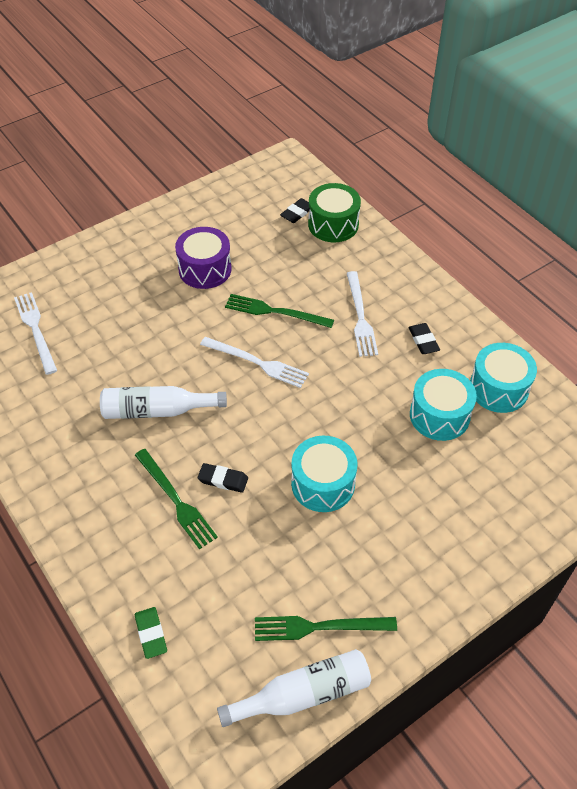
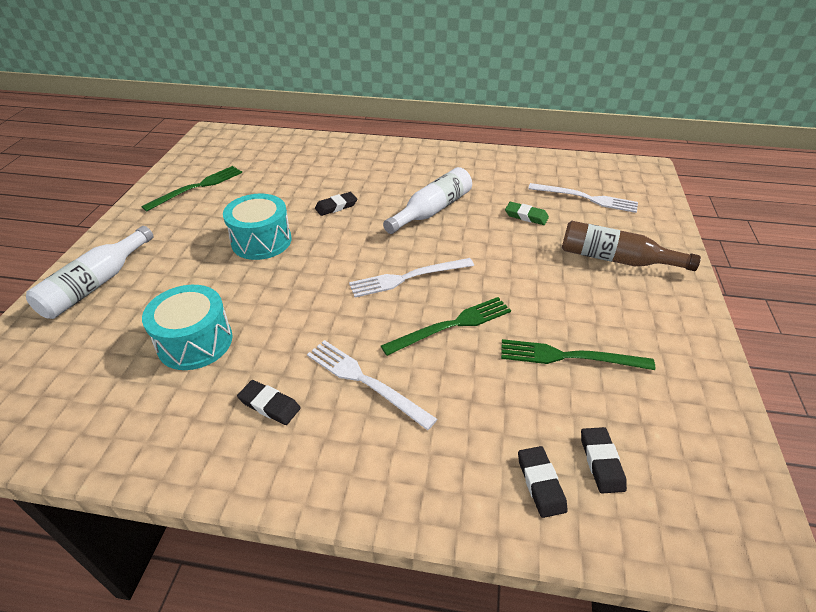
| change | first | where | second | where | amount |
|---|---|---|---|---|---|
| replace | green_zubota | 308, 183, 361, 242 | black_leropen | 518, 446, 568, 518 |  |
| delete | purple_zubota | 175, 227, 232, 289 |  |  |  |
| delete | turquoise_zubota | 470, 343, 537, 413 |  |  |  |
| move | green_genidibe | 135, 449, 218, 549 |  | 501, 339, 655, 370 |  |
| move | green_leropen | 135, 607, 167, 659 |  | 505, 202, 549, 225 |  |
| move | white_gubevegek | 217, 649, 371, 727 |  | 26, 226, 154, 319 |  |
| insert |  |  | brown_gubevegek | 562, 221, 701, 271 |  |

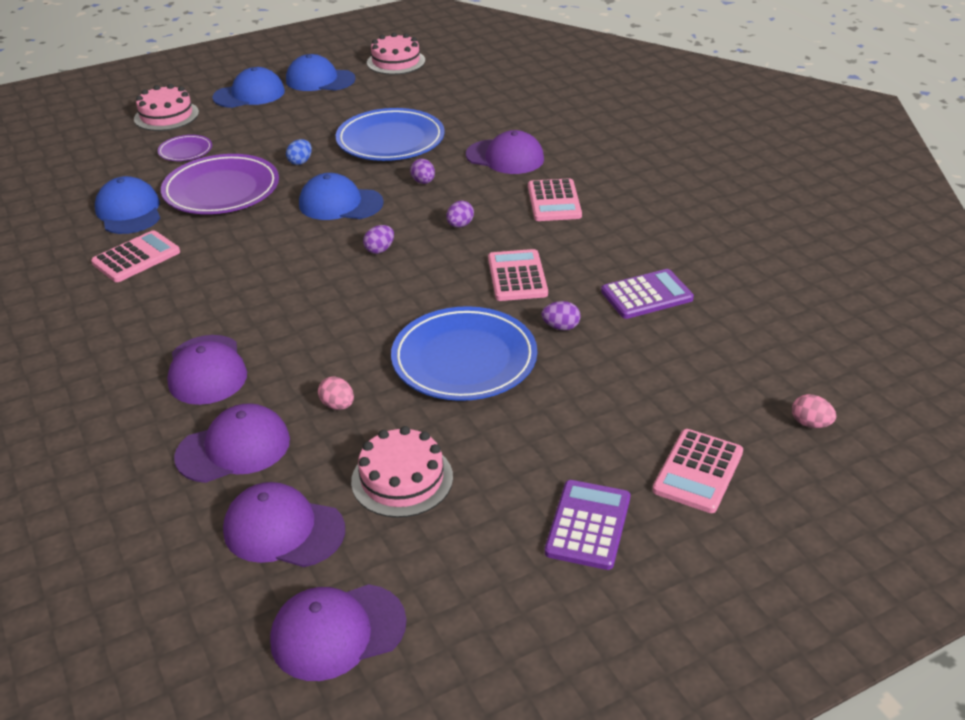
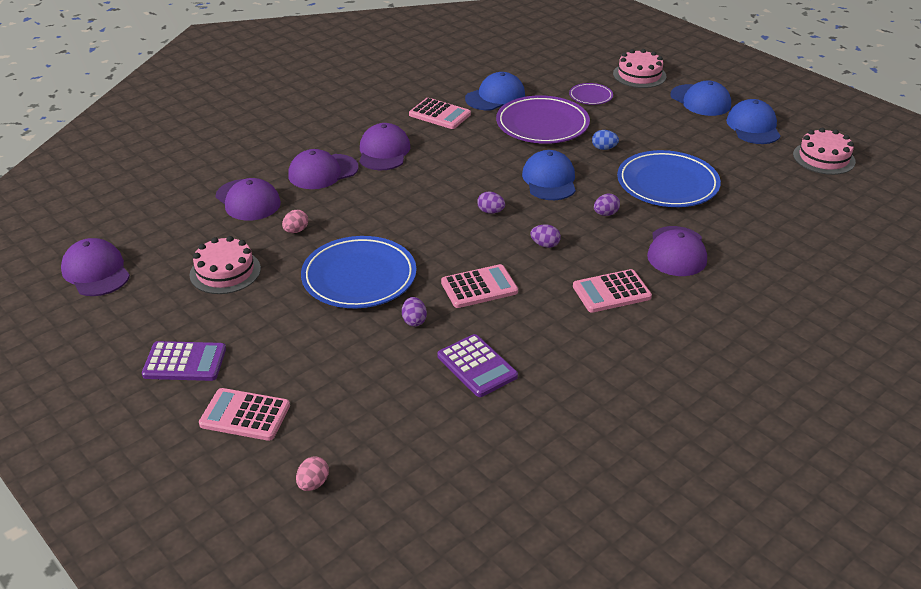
| change | first | where | second | where | amount |
|---|---|---|---|---|---|
| move | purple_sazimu | 223, 482, 345, 567 |  | 359, 123, 410, 170 |  |

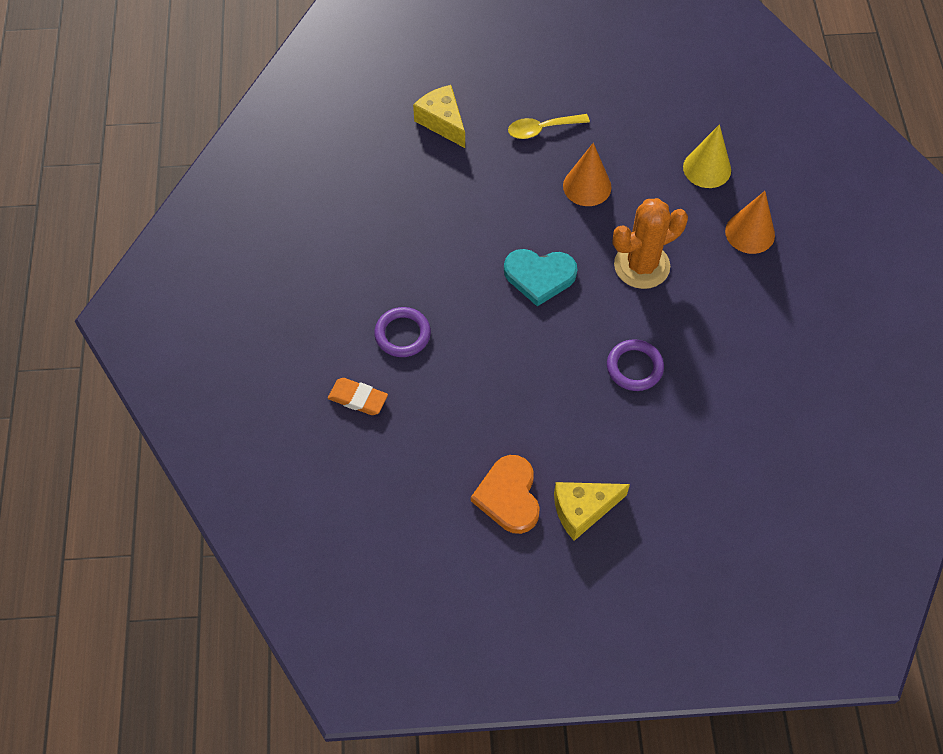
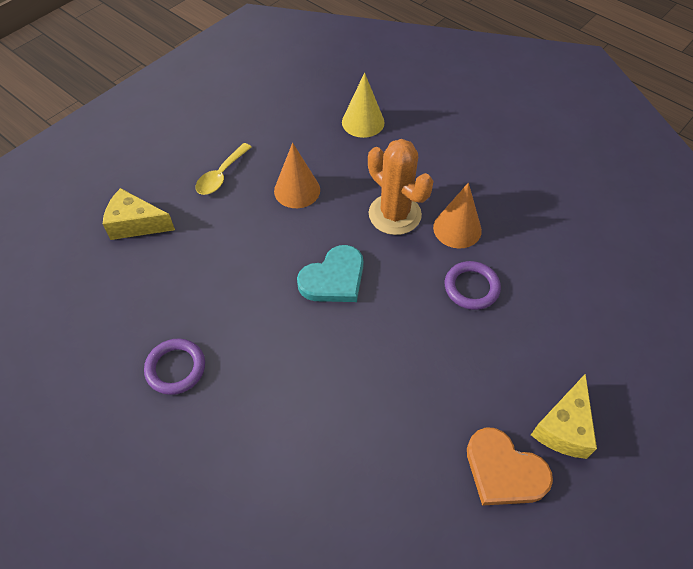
| change | first | where | second | where | amount |
|---|---|---|---|---|---|
| move | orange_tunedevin | 725, 191, 775, 254 |  | 433, 183, 482, 248 |  |
| rotate | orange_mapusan | 612, 198, 688, 289 |  | 368, 139, 434, 235 | 60 degrees counterclockwise |
| move | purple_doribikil | 374, 307, 431, 357 |  | 144, 339, 205, 395 |  |
| delete | orange_leropen | 328, 378, 388, 415 |  |  |  |

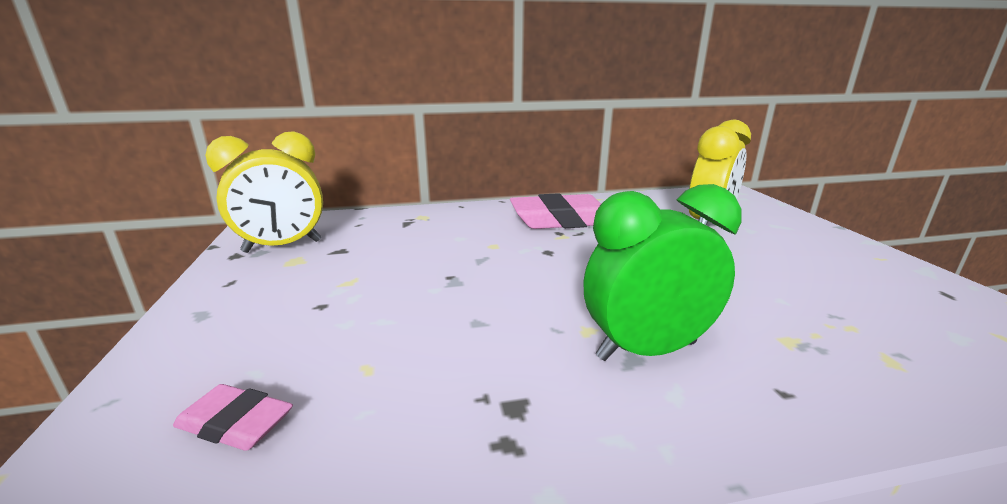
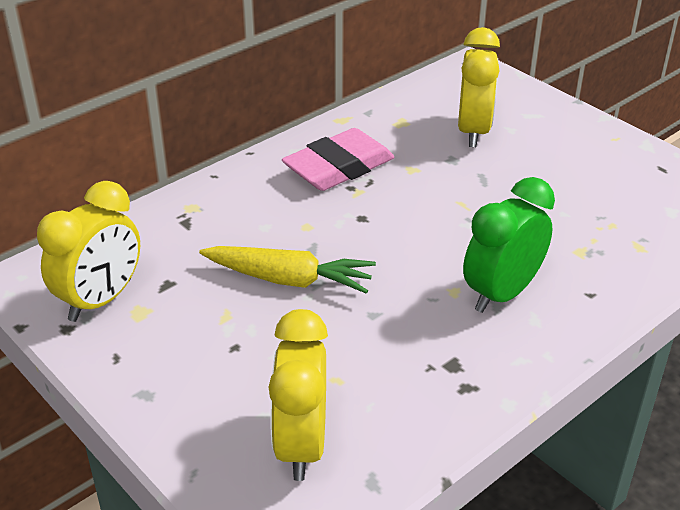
| change | first | where | second | where | amount |
|---|---|---|---|---|---|
| replace | pink_leropen | 173, 384, 293, 451 | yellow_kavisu | 269, 309, 328, 481 |  |
| insert |  |  | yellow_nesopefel | 199, 246, 376, 294 |  |

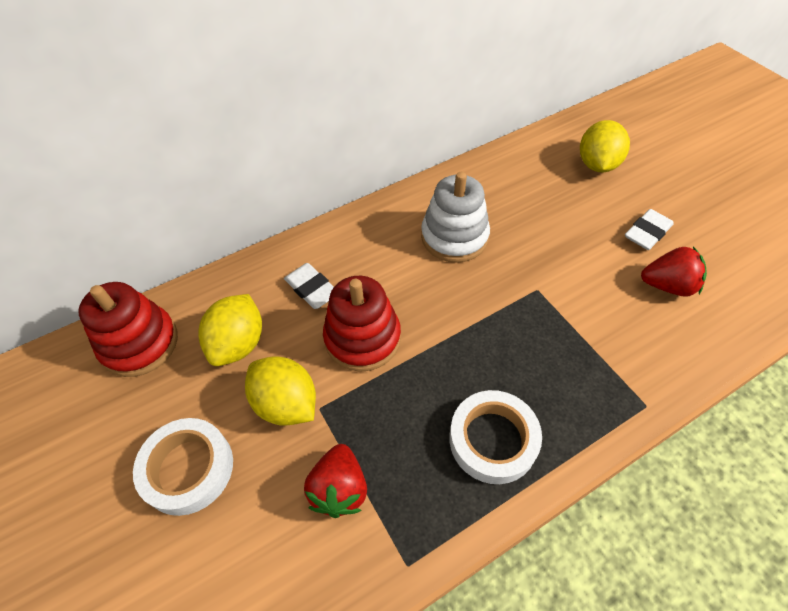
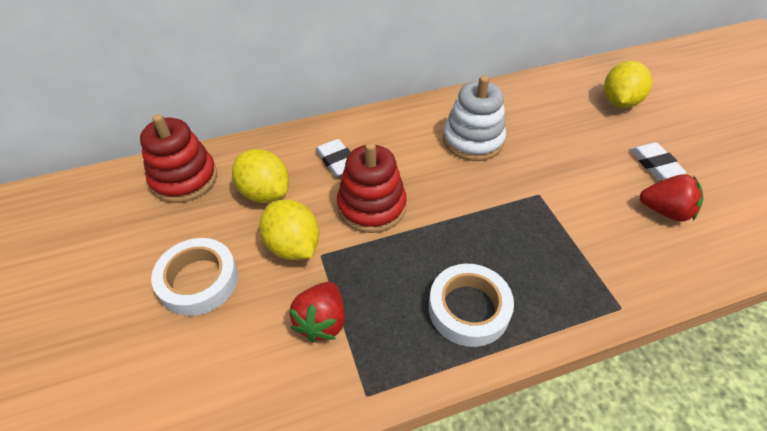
| change | first | where | second | where | amount |
|---|---|---|---|---|---|
| rotate | white_leropen | 625, 209, 674, 250 |  | 630, 142, 687, 180 | 75 degrees counterclockwise |
| rotate | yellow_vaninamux | 198, 294, 262, 366 |  | 232, 149, 289, 203 | 75 degrees counterclockwise |

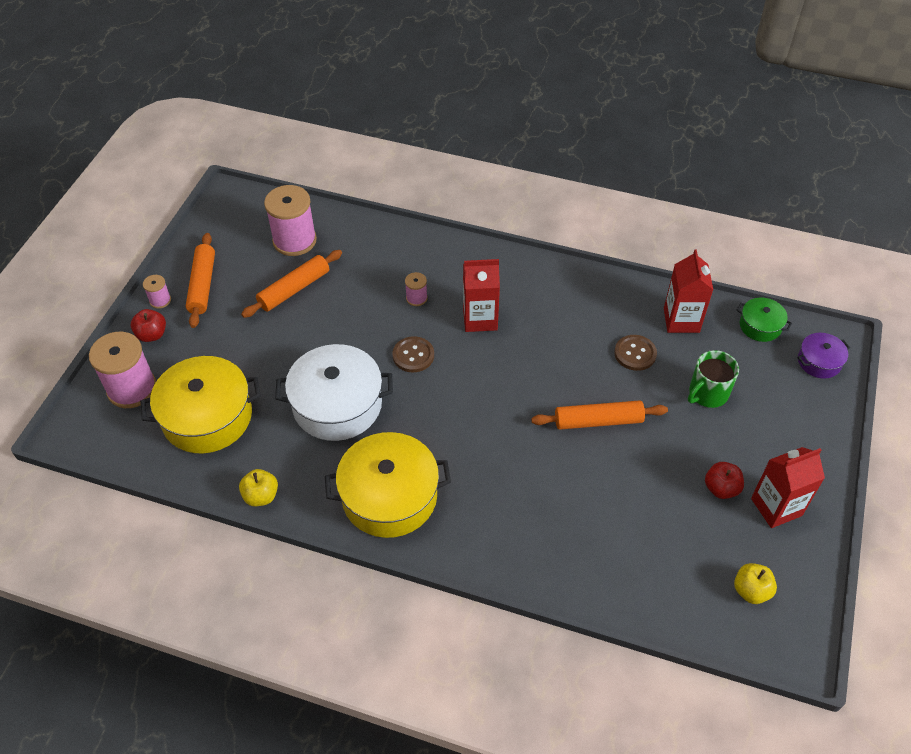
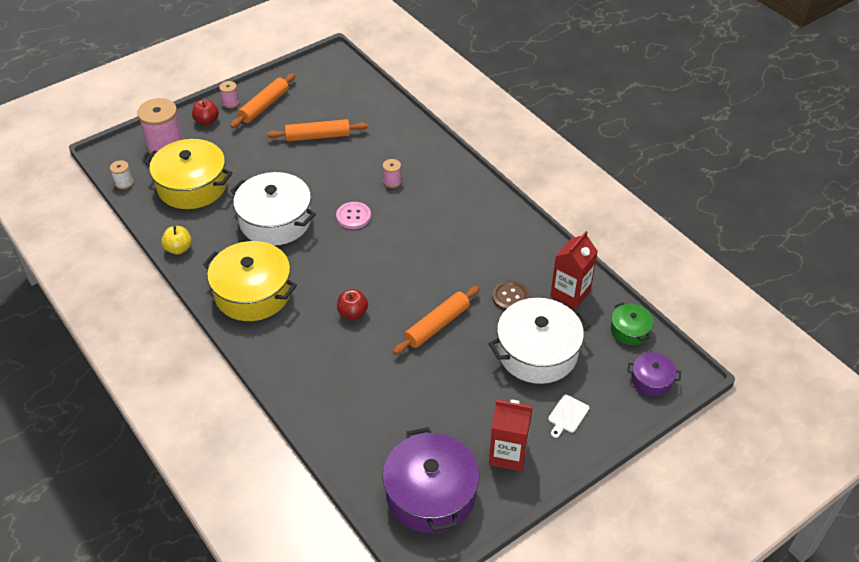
| change | first | where | second | where | amount |
|---|---|---|---|---|---|
| delete | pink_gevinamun | 264, 185, 317, 256 |  |  |  |
| delete | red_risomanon | 463, 259, 500, 332 |  |  |  |
| recolor | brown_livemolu | 393, 336, 434, 372 | pink_livemolu | 336, 202, 371, 229 |  |
| replace | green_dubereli | 688, 350, 739, 408 | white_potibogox | 488, 298, 591, 384 |  |
| rotate | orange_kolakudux | 531, 400, 668, 430 |  | 393, 286, 480, 355 | 75 degrees counterclockwise |
| move | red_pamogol | 705, 462, 744, 499 |  | 337, 289, 368, 320 |  |
| replace | yellow_pamogol | 734, 563, 777, 604 | purple_potibogox | 383, 427, 480, 533 |  |
| insert |  |  | white_gevinamun | 110, 160, 133, 189 |  |
| insert |  |  | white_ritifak | 548, 395, 589, 438 |  |

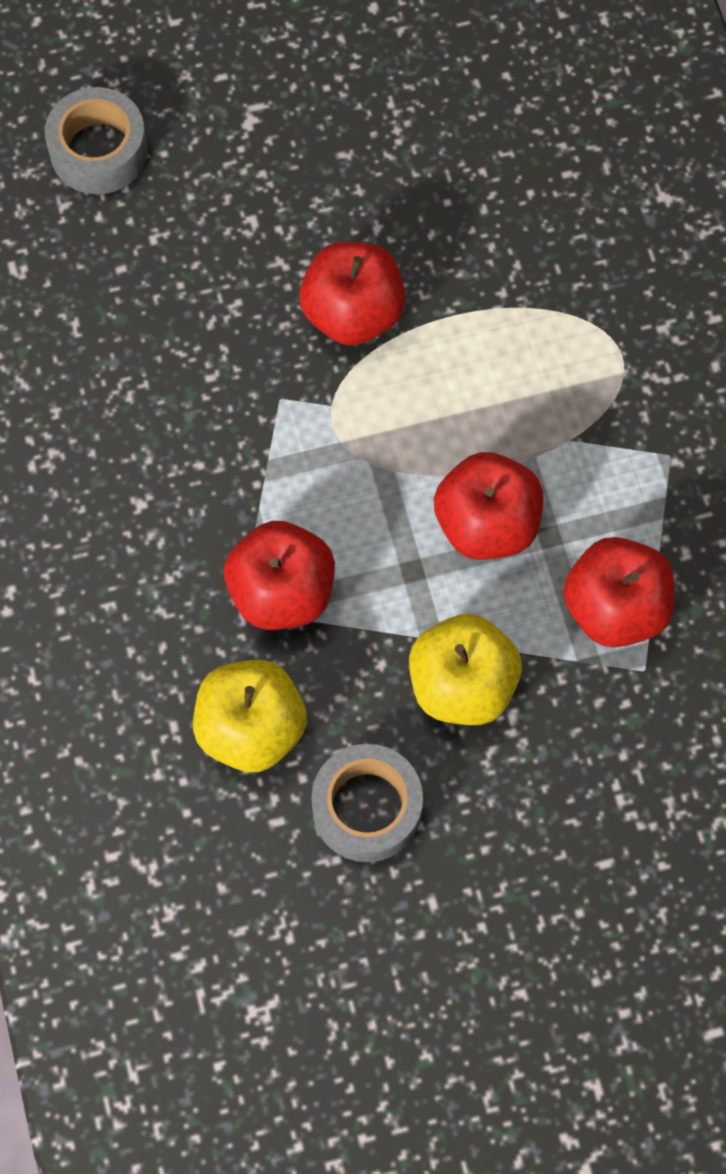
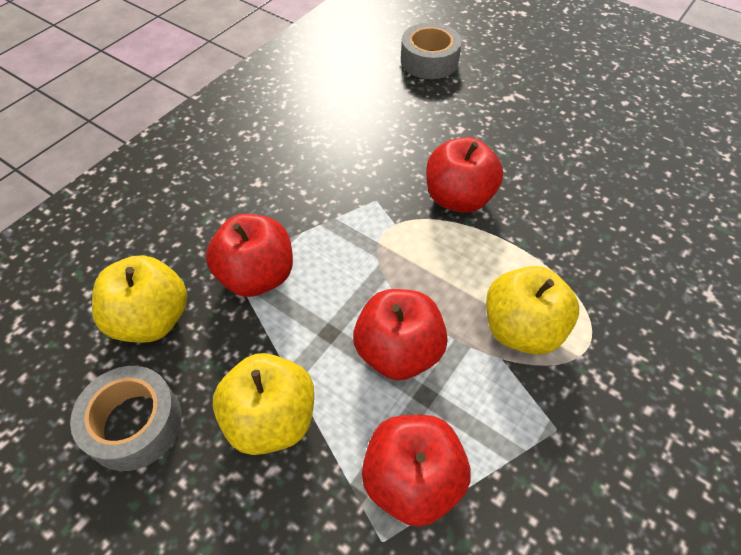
| change | first | where | second | where | amount |
|---|---|---|---|---|---|
| insert |  |  | yellow_pamogol | 486, 266, 579, 355 |  |

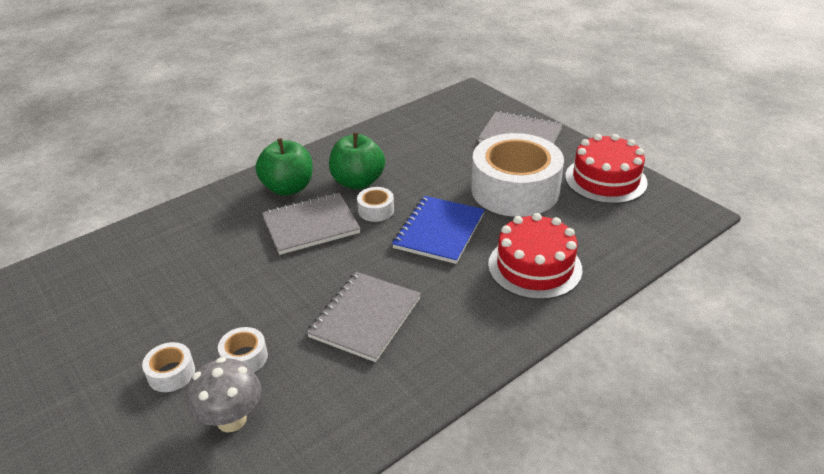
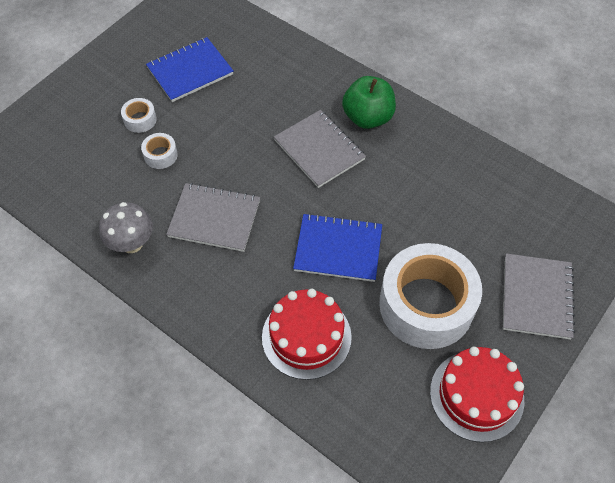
| change | first | where | second | where | amount |
|---|---|---|---|---|---|
| delete | green_pamogol | 329, 132, 385, 189 |  |  |  |
| delete | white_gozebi | 357, 187, 394, 222 |  |  |  |
| move | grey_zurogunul | 186, 357, 261, 432 |  | 99, 202, 153, 253 |  |
| insert |  |  | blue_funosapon | 146, 37, 233, 102 |  |

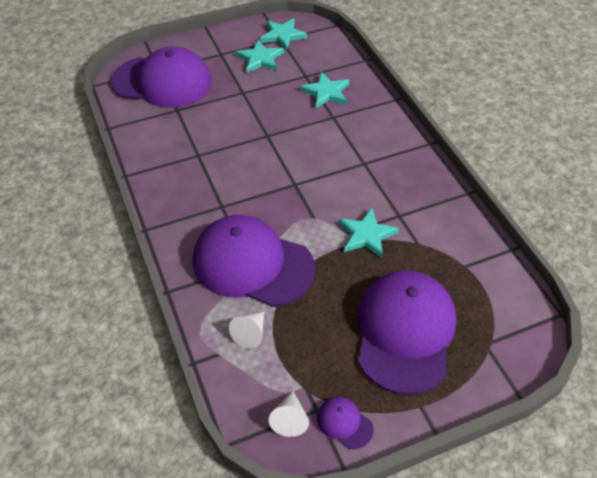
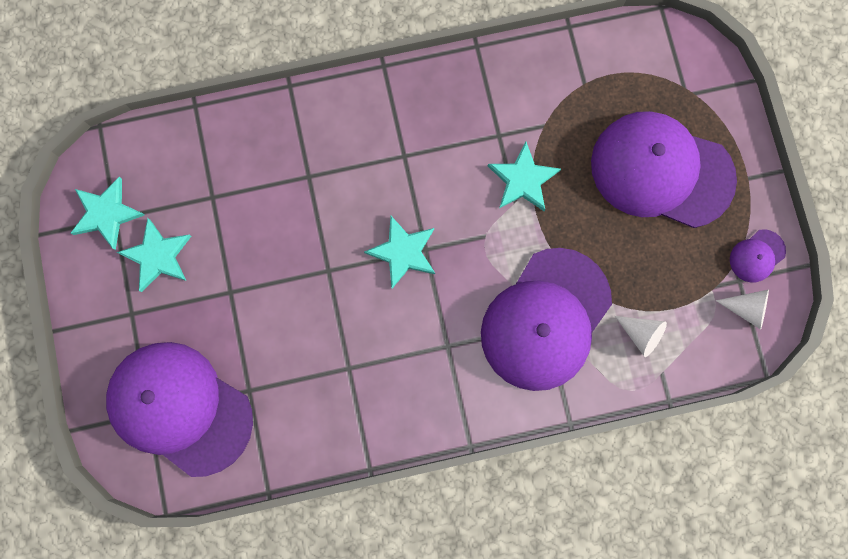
| change | first | where | second | where | amount |
|---|---|---|---|---|---|
| rotate | purple_sazimu | 111, 47, 212, 108 |  | 106, 342, 253, 477 | 75 degrees counterclockwise |
| move | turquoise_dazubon | 300, 72, 349, 108 |  | 364, 216, 435, 289 |  |

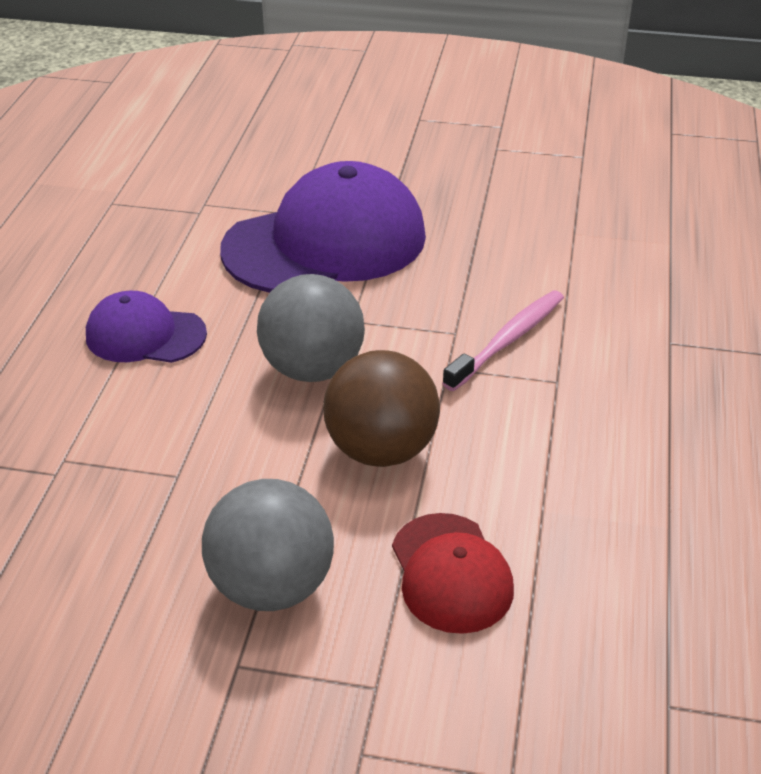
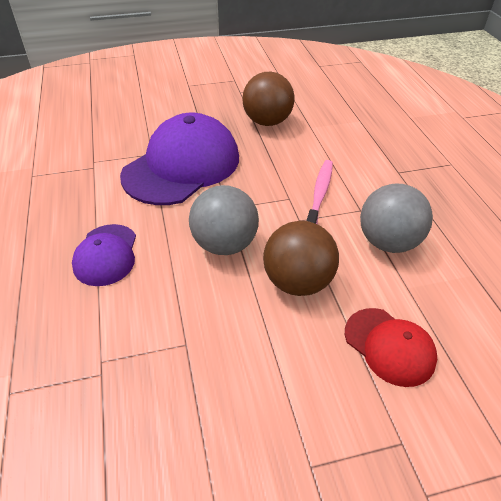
| change | first | where | second | where | amount |
|---|---|---|---|---|---|
| rotate | purple_sazimu | 86, 291, 207, 363 |  | 72, 224, 136, 286 | 75 degrees counterclockwise |
| move | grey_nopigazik | 202, 479, 334, 611 |  | 360, 184, 433, 253 |  |
| insert |  |  | brown_nopigazik | 242, 72, 294, 126 |  |

